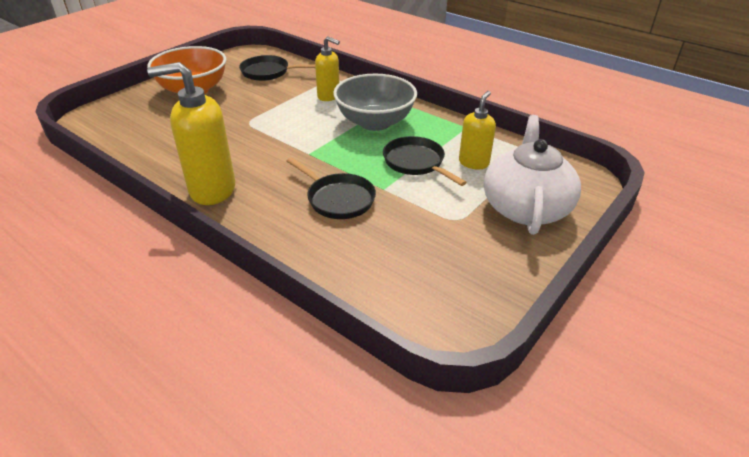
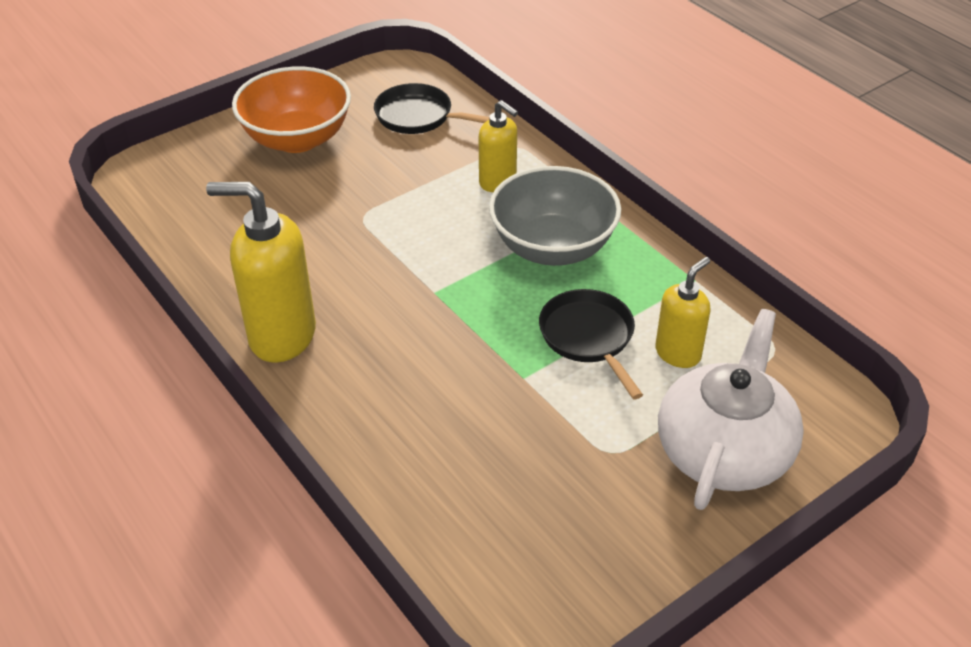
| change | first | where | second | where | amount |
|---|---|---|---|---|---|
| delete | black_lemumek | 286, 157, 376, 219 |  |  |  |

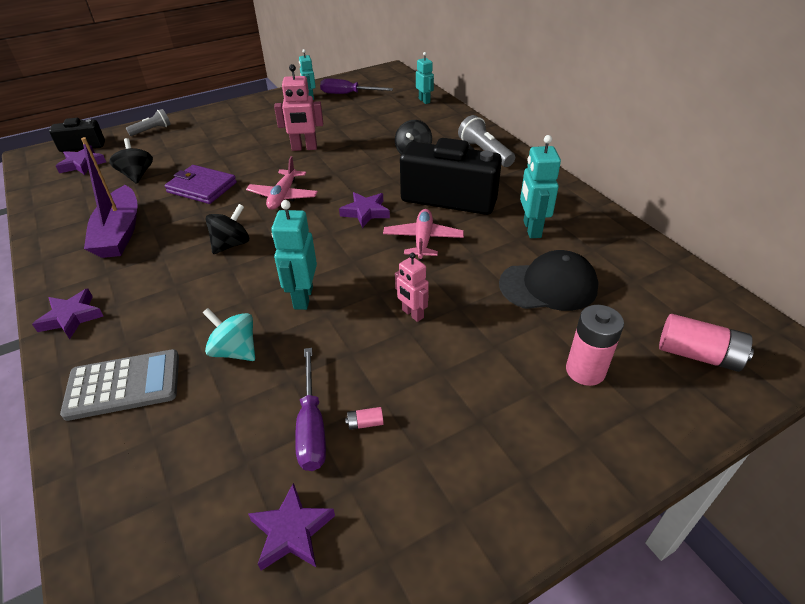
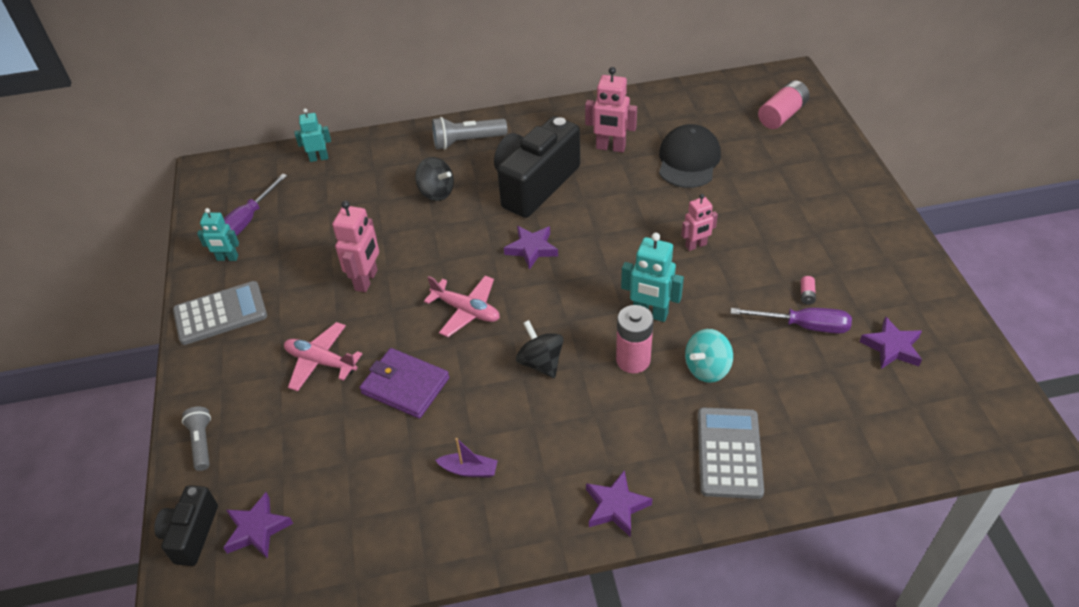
| change | first | where | second | where | amount |
|---|---|---|---|---|---|
| recolor | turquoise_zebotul | 520, 135, 561, 238 | pink_zebotul | 585, 67, 637, 152 |  |
| resize | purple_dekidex | 81, 137, 138, 258 |  | 435, 438, 498, 477 | x0.46 |
| delete | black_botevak | 109, 138, 153, 184 |  |  |  |
| rotate | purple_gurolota | 164, 165, 237, 204 |  | 360, 348, 449, 419 | 75 degrees clockwise |
| move | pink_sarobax | 383, 209, 464, 261 |  | 284, 322, 362, 392 |  |
| move | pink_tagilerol | 566, 305, 624, 386 |  | 616, 305, 654, 373 |  |
| insert |  |  | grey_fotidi | 173, 281, 267, 345 |  |

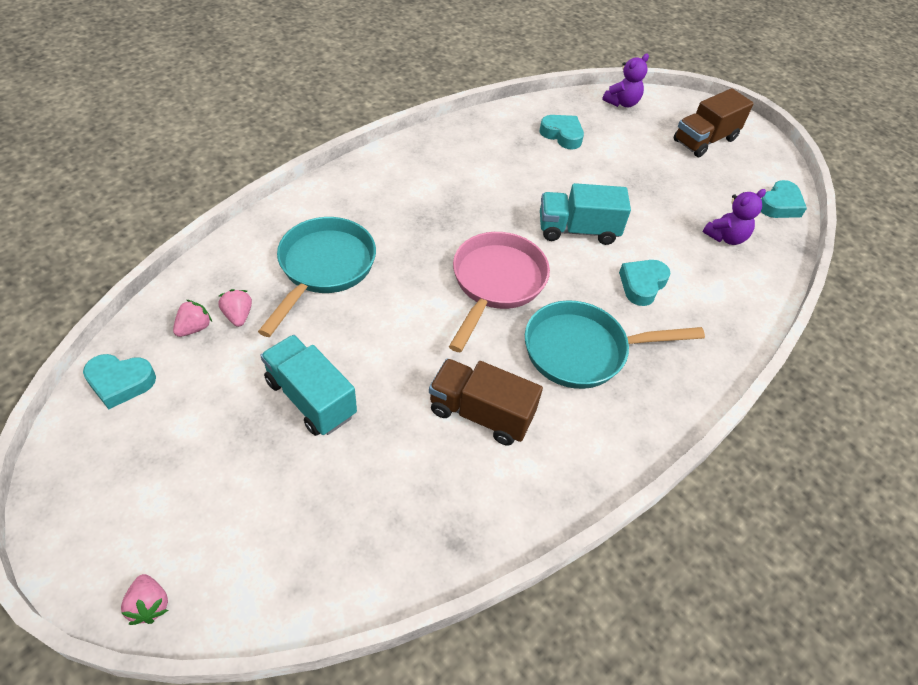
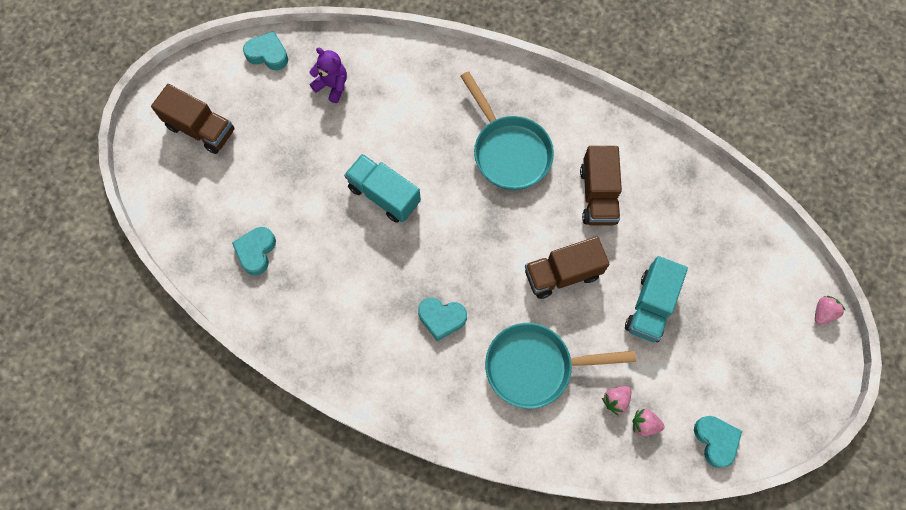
| change | first | where | second | where | amount |
|---|---|---|---|---|---|
| delete | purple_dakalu | 602, 54, 649, 107 |  |  |  |
| rotate | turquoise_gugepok | 540, 183, 631, 245 |  | 344, 154, 421, 223 | 150 degrees clockwise |
| delete | pink_lemumek | 449, 232, 550, 352 |  |  |  |
| move | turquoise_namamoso | 619, 260, 671, 306 |  | 418, 298, 467, 341 |  |
| insert |  |  | brown_gugepok | 525, 236, 609, 299 |  |

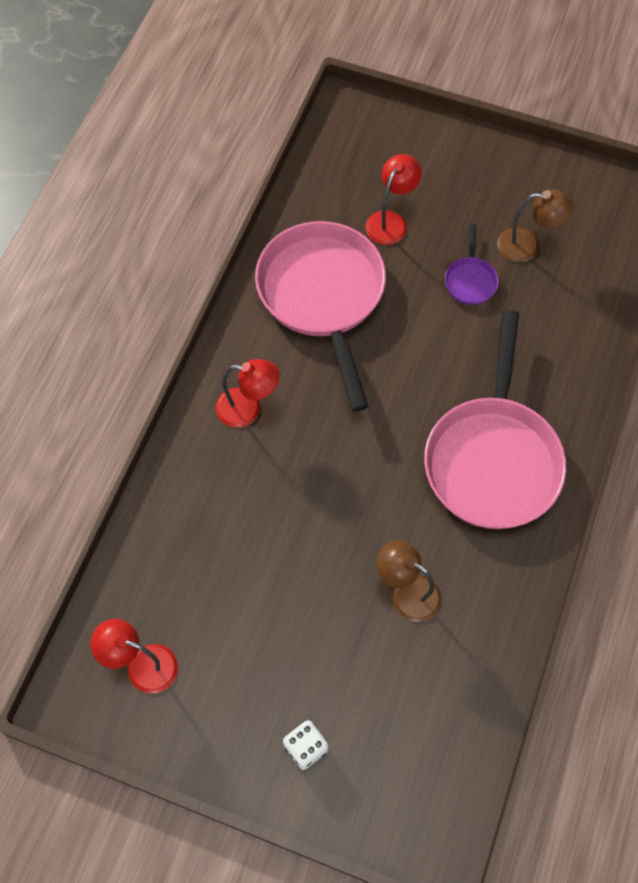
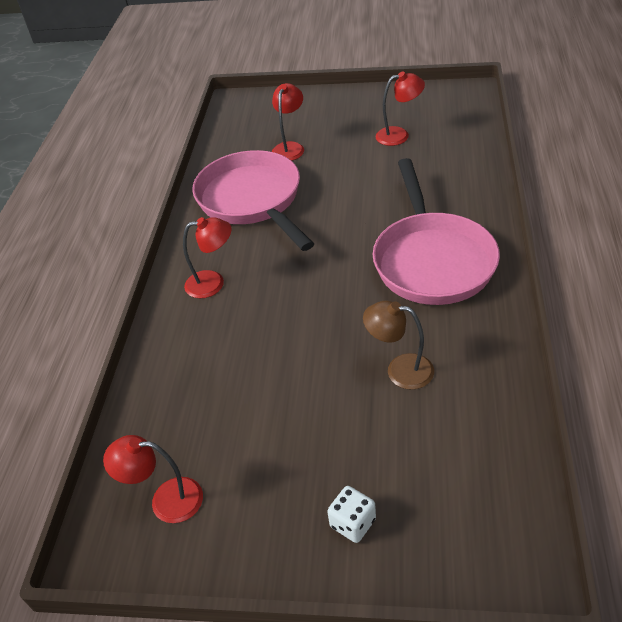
| change | first | where | second | where | amount |
|---|---|---|---|---|---|
| recolor | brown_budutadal | 497, 189, 574, 262 | red_budutadal | 376, 72, 425, 146 |  |
| delete | purple_lemumek | 445, 224, 499, 305 |  |  |  |

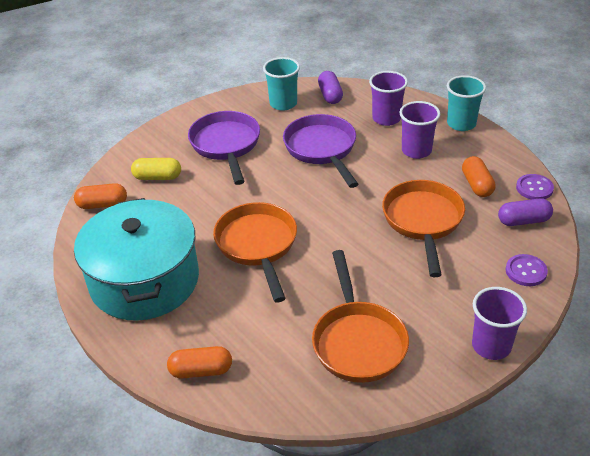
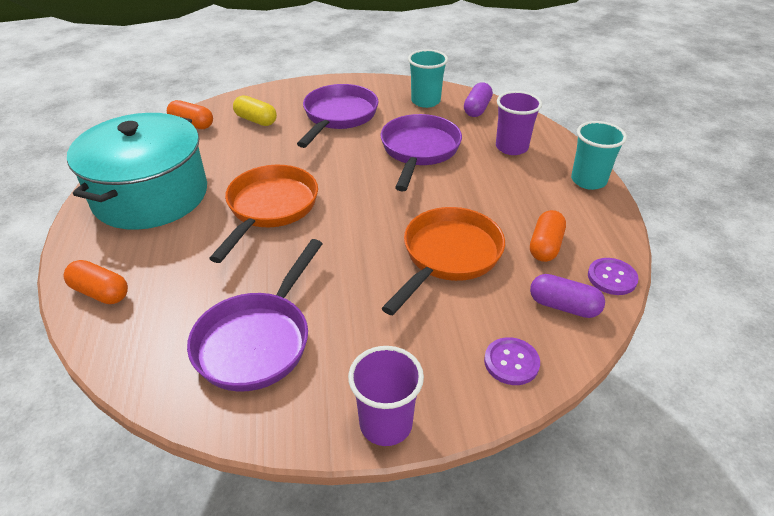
| change | first | where | second | where | amount |
|---|---|---|---|---|---|
| delete | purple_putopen | 399, 101, 440, 159 |  |  |  |
| recolor | orange_lemumek | 312, 250, 409, 383 | purple_lemumek | 187, 239, 323, 392 |  |

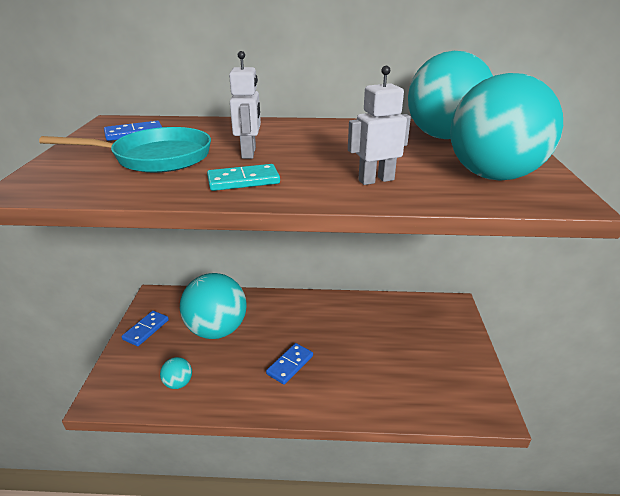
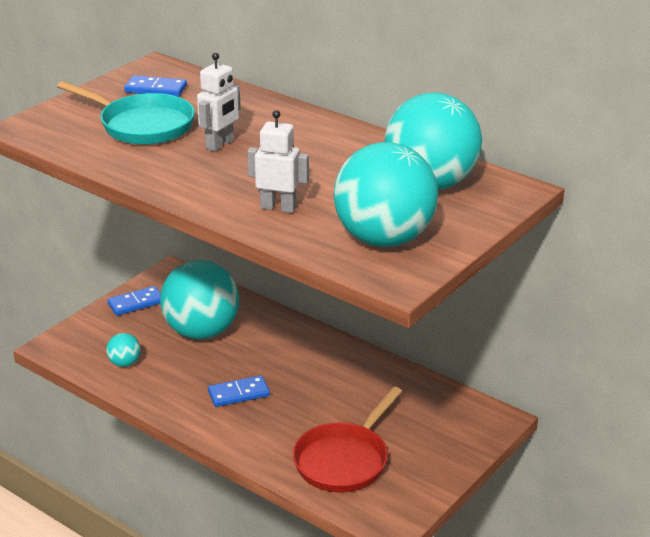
| change | first | where | second | where | amount |
|---|---|---|---|---|---|
| delete | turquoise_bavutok | 207, 164, 280, 191 |  |  |  |
| insert |  |  | red_lemumek | 293, 386, 402, 493 |  |

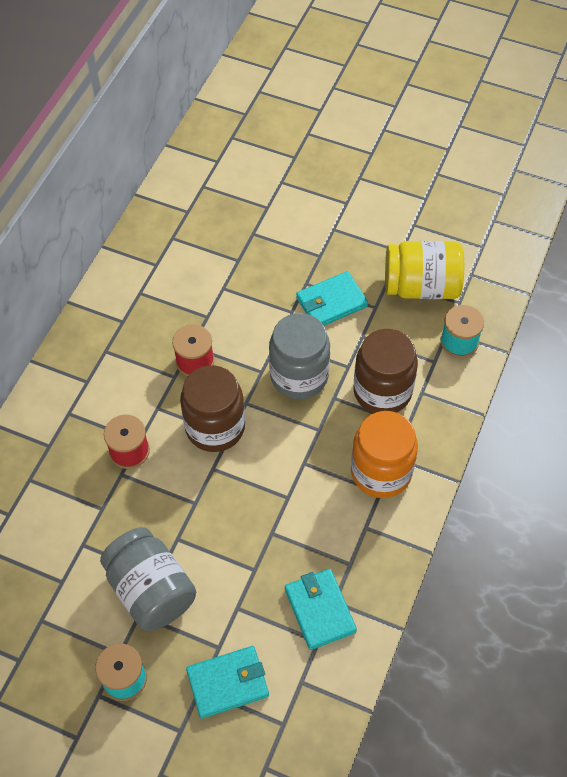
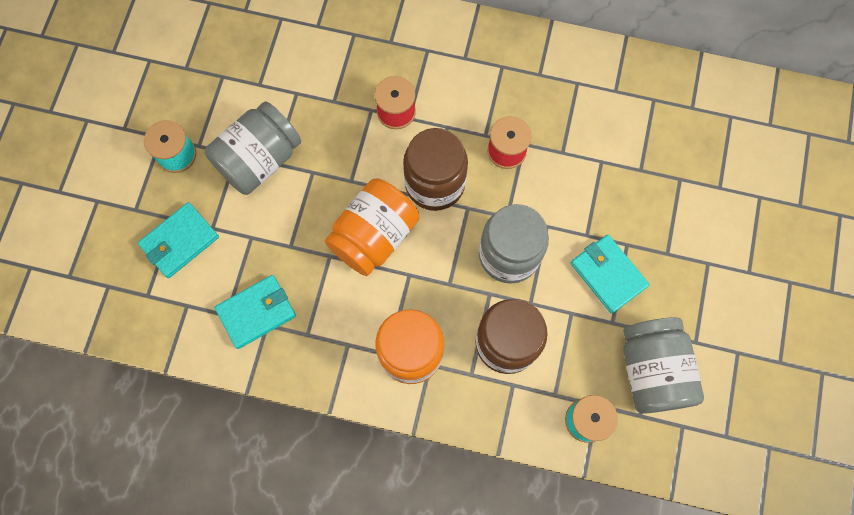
| change | first | where | second | where | amount |
|---|---|---|---|---|---|
| recolor | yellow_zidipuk | 385, 241, 464, 299 | grey_zidipuk | 623, 317, 704, 414 |  |
| rotate | turquoise_gurolota | 186, 646, 269, 719 |  | 138, 202, 219, 278 | 75 degrees clockwise |
| insert |  |  | orange_zidipuk | 325, 179, 419, 276 |  |

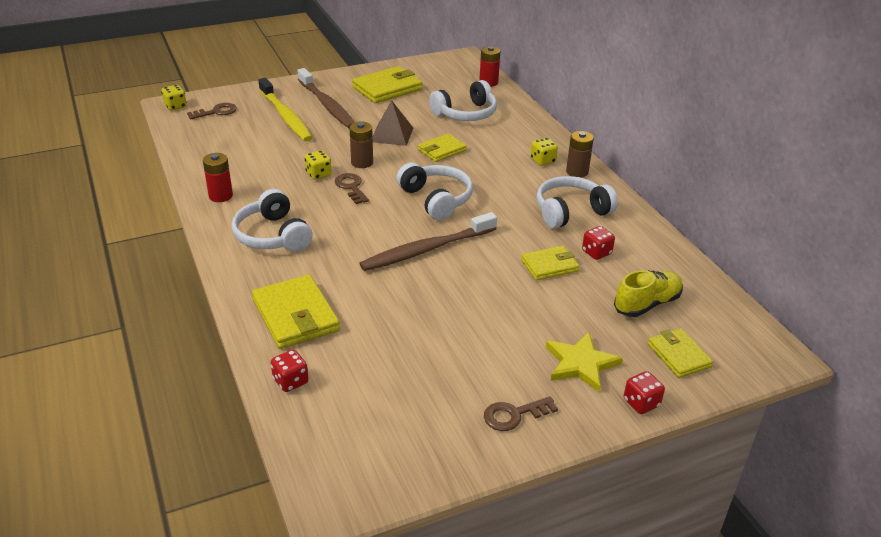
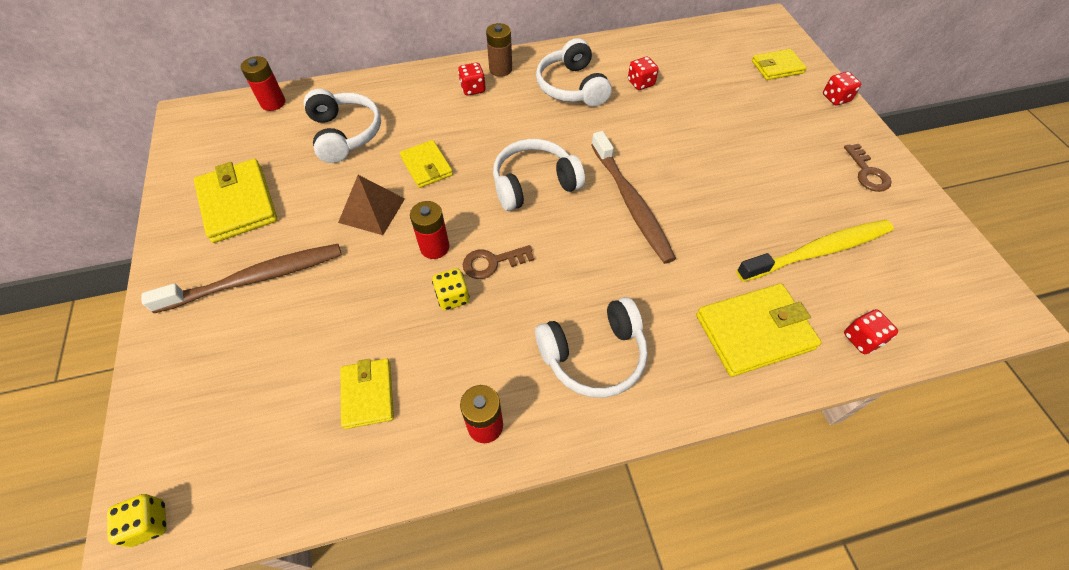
| change | first | where | second | where | amount |
|---|---|---|---|---|---|
| move | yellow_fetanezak | 259, 78, 313, 142 |  | 737, 220, 894, 282 |  |
| delete | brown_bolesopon | 187, 103, 237, 120 |  |  |  |
| recolor | brown_tagilerol | 350, 122, 373, 168 | red_tagilerol | 410, 201, 449, 259 |  |
| recolor | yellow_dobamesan | 531, 138, 558, 166 | red_dobamesan | 458, 63, 486, 96 |  |
| move | yellow_gurolota | 521, 246, 579, 280 |  | 341, 358, 394, 429 |  |
| delete | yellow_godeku | 614, 270, 683, 317 |  |  |  |
| delete | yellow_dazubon | 546, 332, 623, 392 |  |  |  |

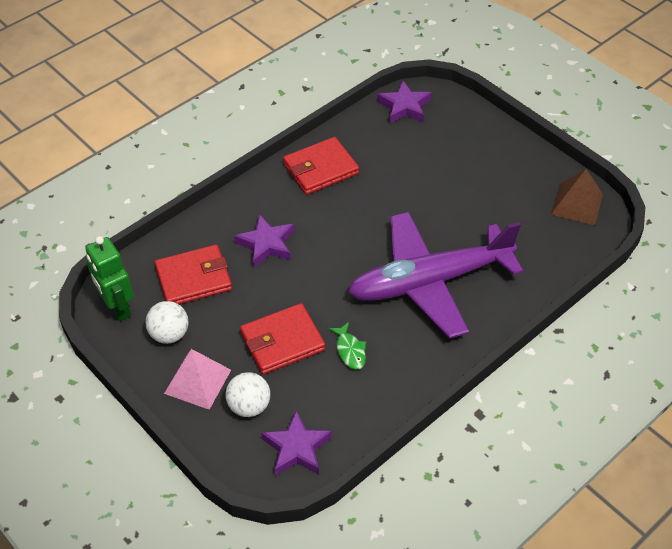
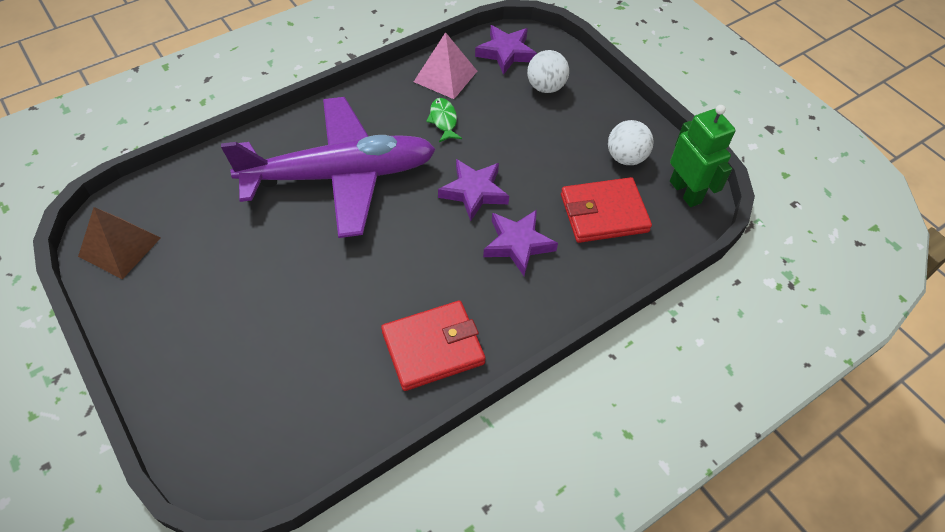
| change | first | where | second | where | amount |
|---|---|---|---|---|---|
| move | purple_dazubon | 377, 81, 432, 123 |  | 438, 159, 509, 221 |  |
| delete | red_gurolota | 240, 303, 325, 374 |  |  |  |
| move | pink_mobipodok | 164, 349, 231, 410 |  | 414, 32, 477, 99 |  |

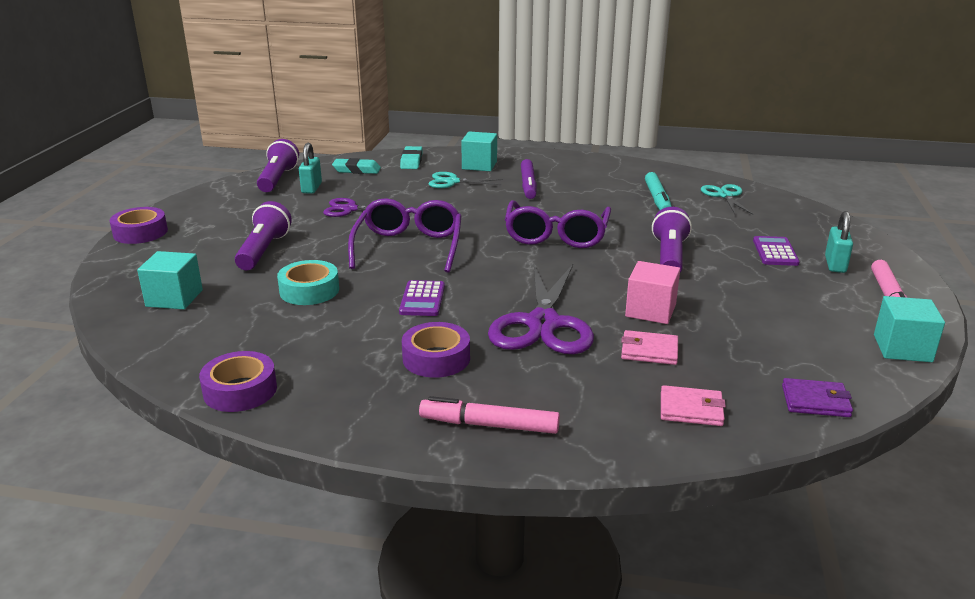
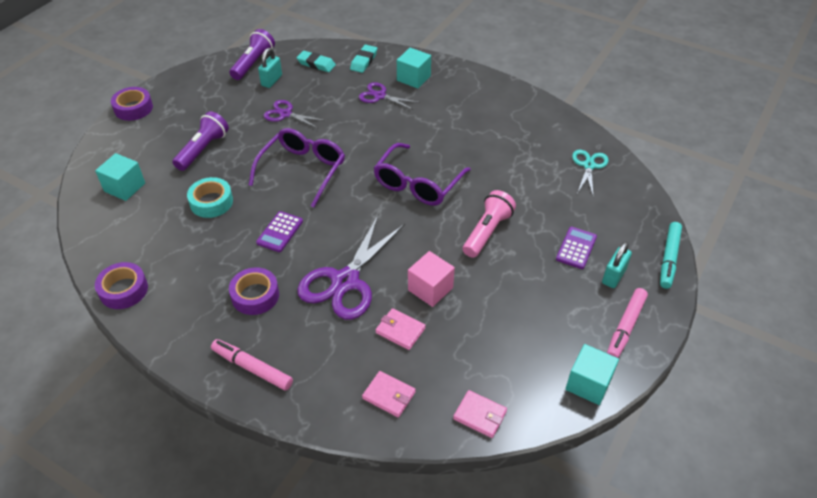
| change | first | where | second | where | amount |
|---|---|---|---|---|---|
| delete | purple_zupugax | 521, 159, 537, 199 |  |  |  |
| recolor | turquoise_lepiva | 429, 172, 503, 188 | purple_lepiva | 359, 82, 420, 110 |  |
| move | turquoise_zupugax | 645, 172, 672, 210 |  | 660, 222, 682, 289 |  |
| recolor | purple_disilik | 652, 207, 692, 273 | pink_disilik | 463, 190, 516, 258 |  |
| recolor | purple_gurolota | 782, 378, 853, 417 | pink_gurolota | 453, 390, 507, 438 |  |

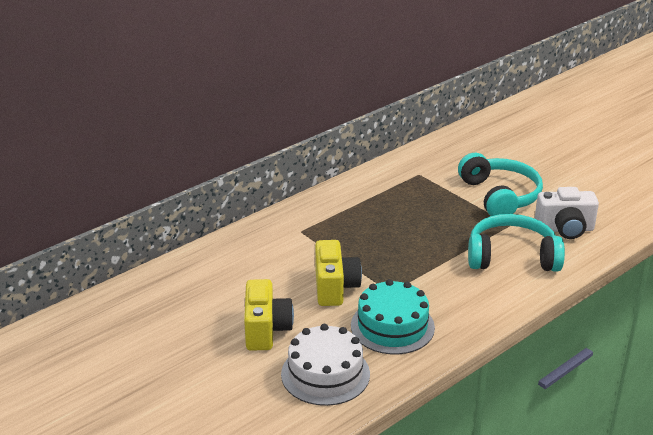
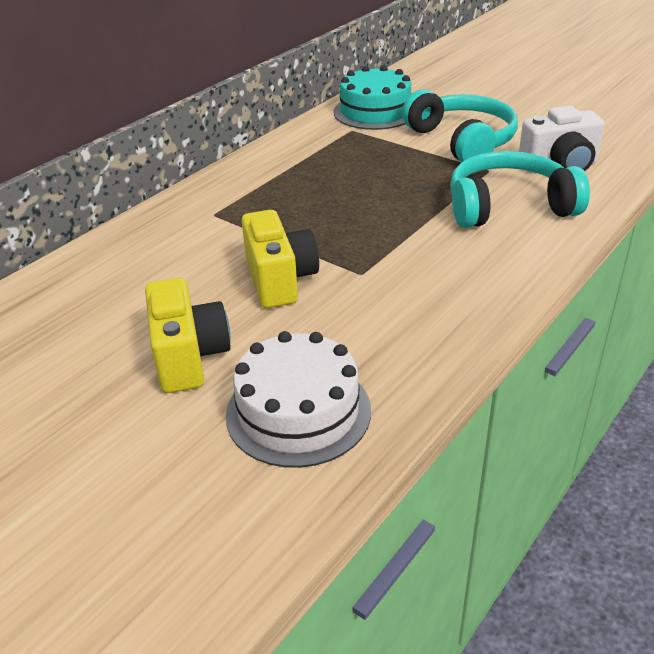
| change | first | where | second | where | amount |
|---|---|---|---|---|---|
| move | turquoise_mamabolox | 351, 279, 435, 354 |  | 334, 65, 411, 130 |  |

